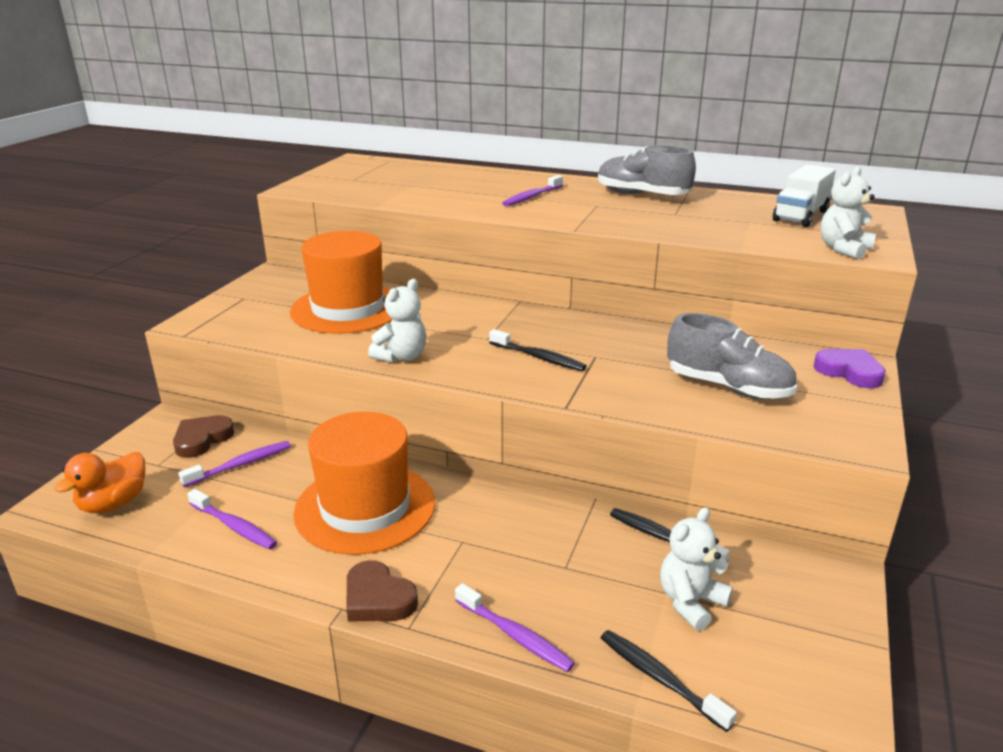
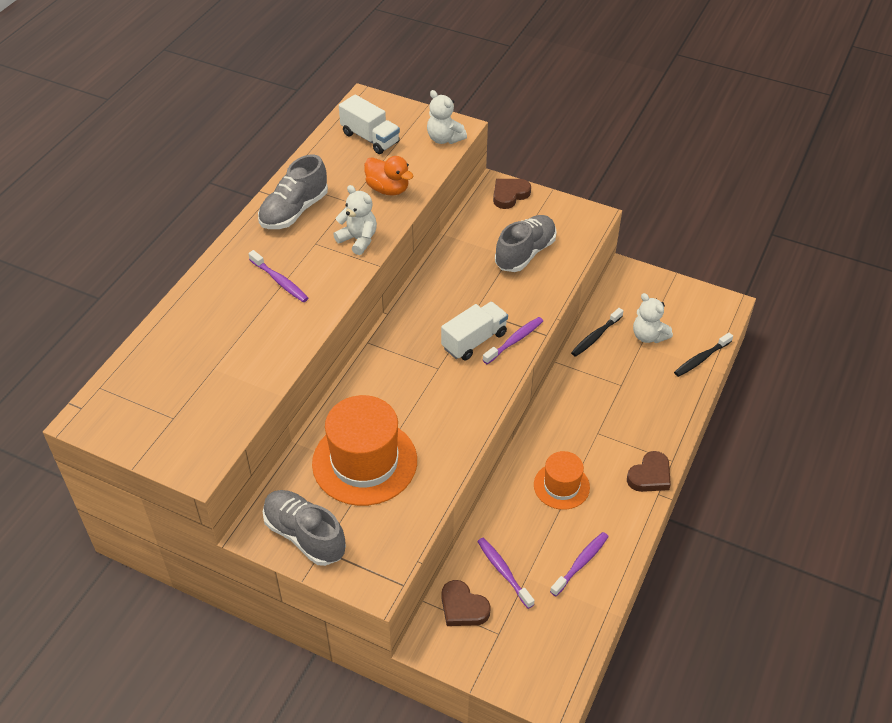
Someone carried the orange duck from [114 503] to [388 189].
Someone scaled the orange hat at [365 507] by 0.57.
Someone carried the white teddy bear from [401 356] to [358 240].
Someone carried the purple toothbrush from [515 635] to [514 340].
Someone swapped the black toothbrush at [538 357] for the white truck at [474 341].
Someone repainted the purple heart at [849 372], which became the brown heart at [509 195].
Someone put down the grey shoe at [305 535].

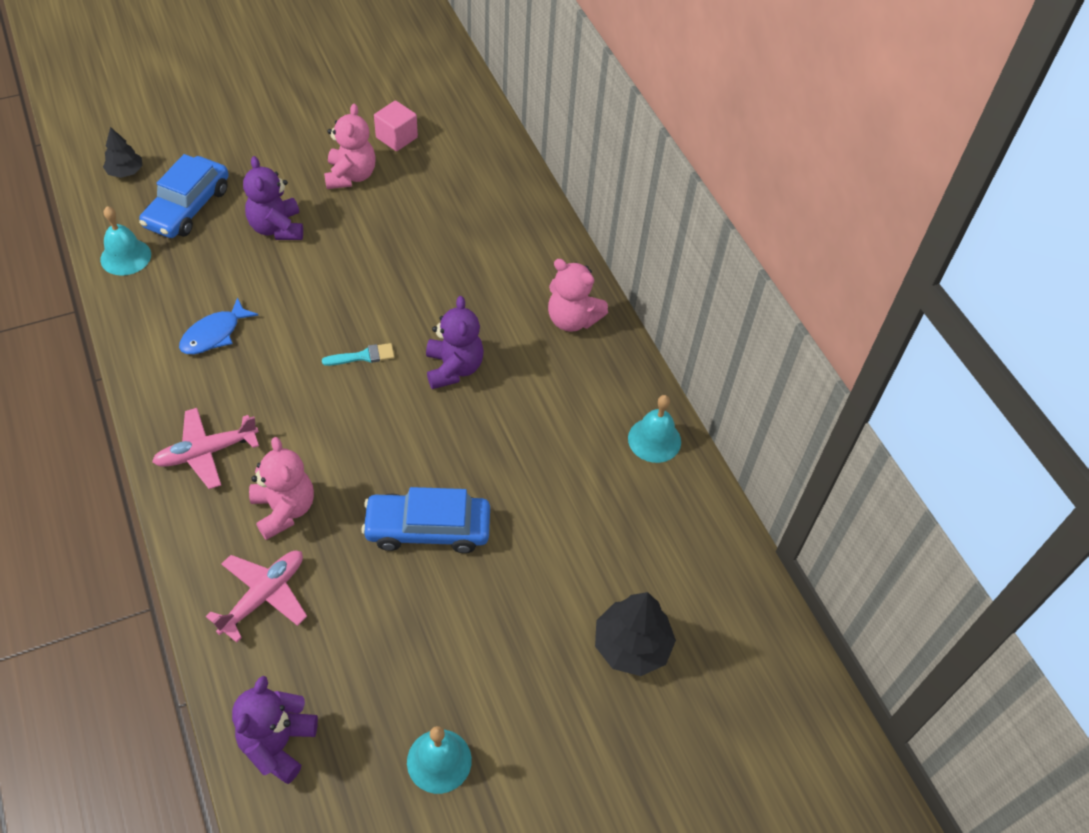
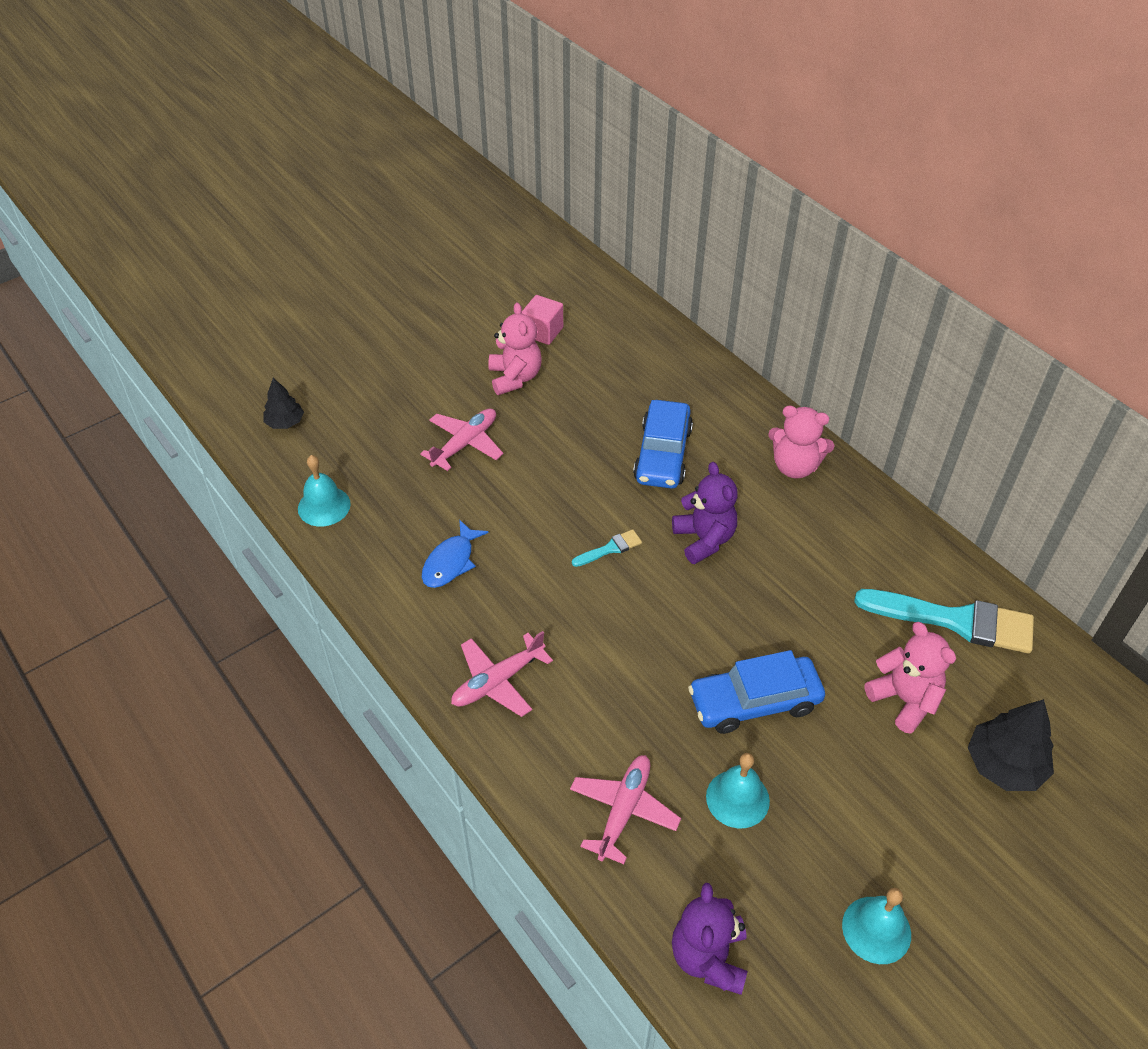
Someone carried the blue car from [188 207] to [662 454].
Someone swapped the purple teddy bear at [277 228] for the pink plane at [465 444].
Someone carried the pink teddy bear from [284 509] to [904 700].
Someone carried the turquoise bell from [654 440] to [737 798].
Someone put down the turquoise brush at [955 621].

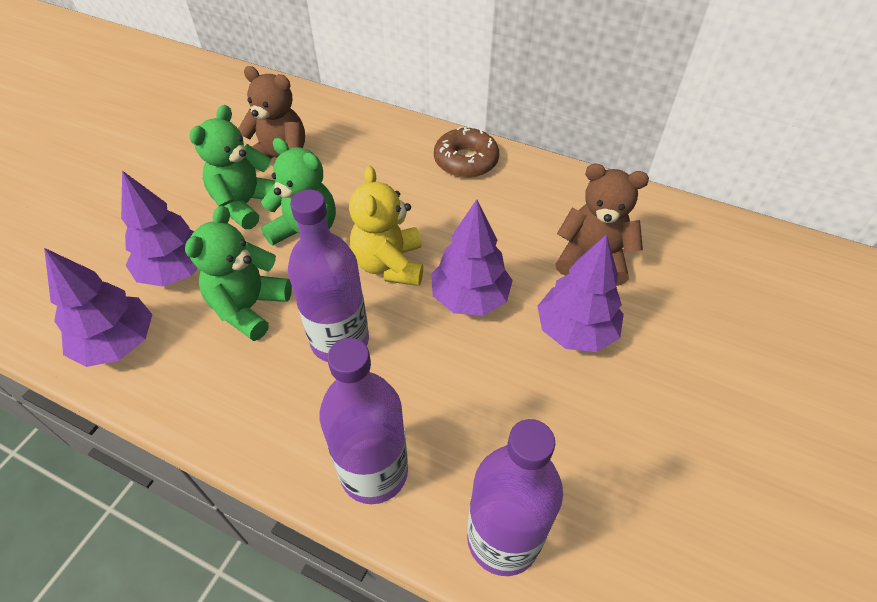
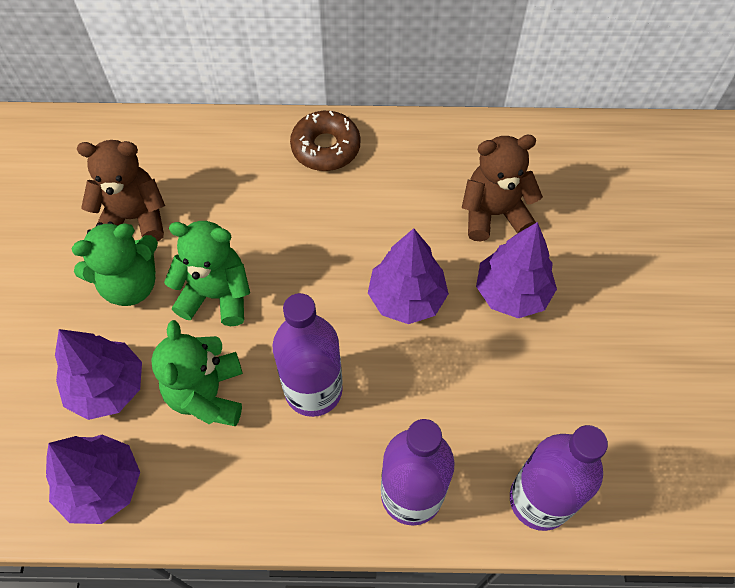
Someone rotated the green teddy bear at [246 204] by 120 degrees counterclockwise.
Someone took away the yellow teddy bear at [389 265].

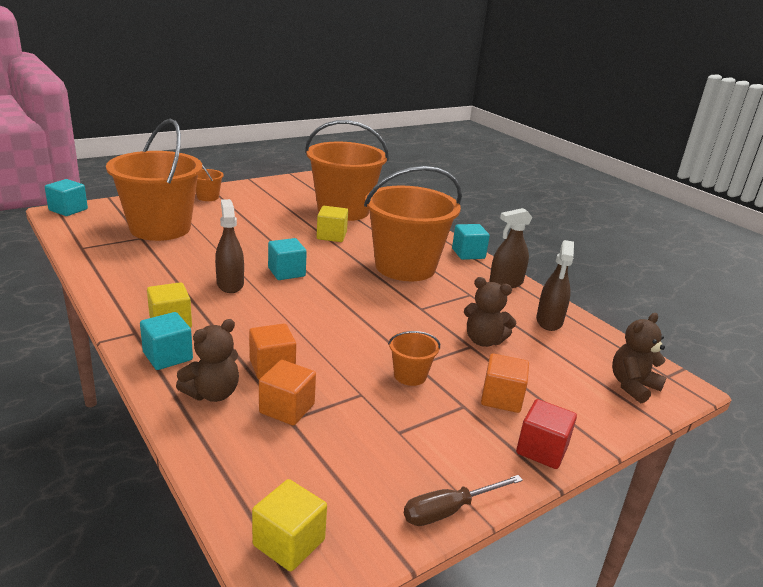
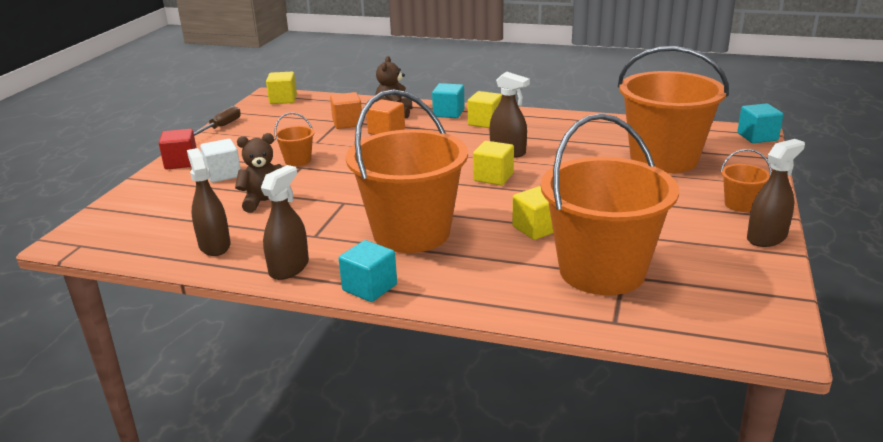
Someone repainted the turquoise cube at [286 272], which became the yellow cube at [493 177].
Someone repainted the orange cube at [501 398], which became the white cube at [223 174].
Someone took away the brown teddy bear at [632 386].
Someone put down the brown spray bottle at [766 238].

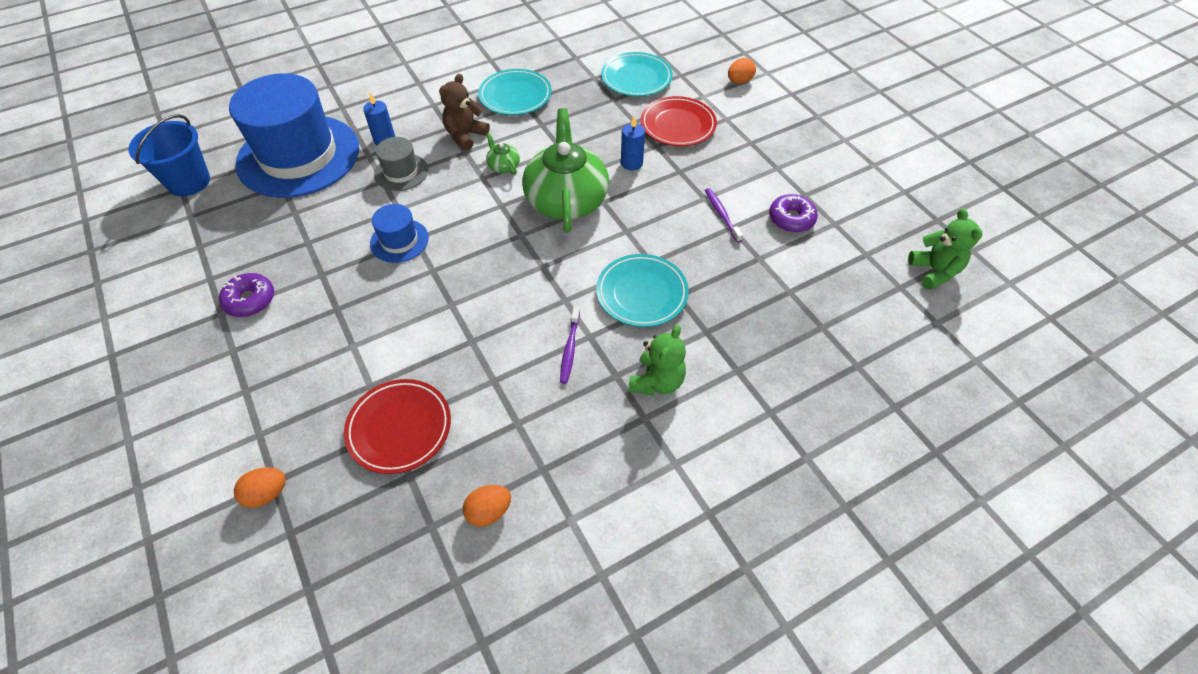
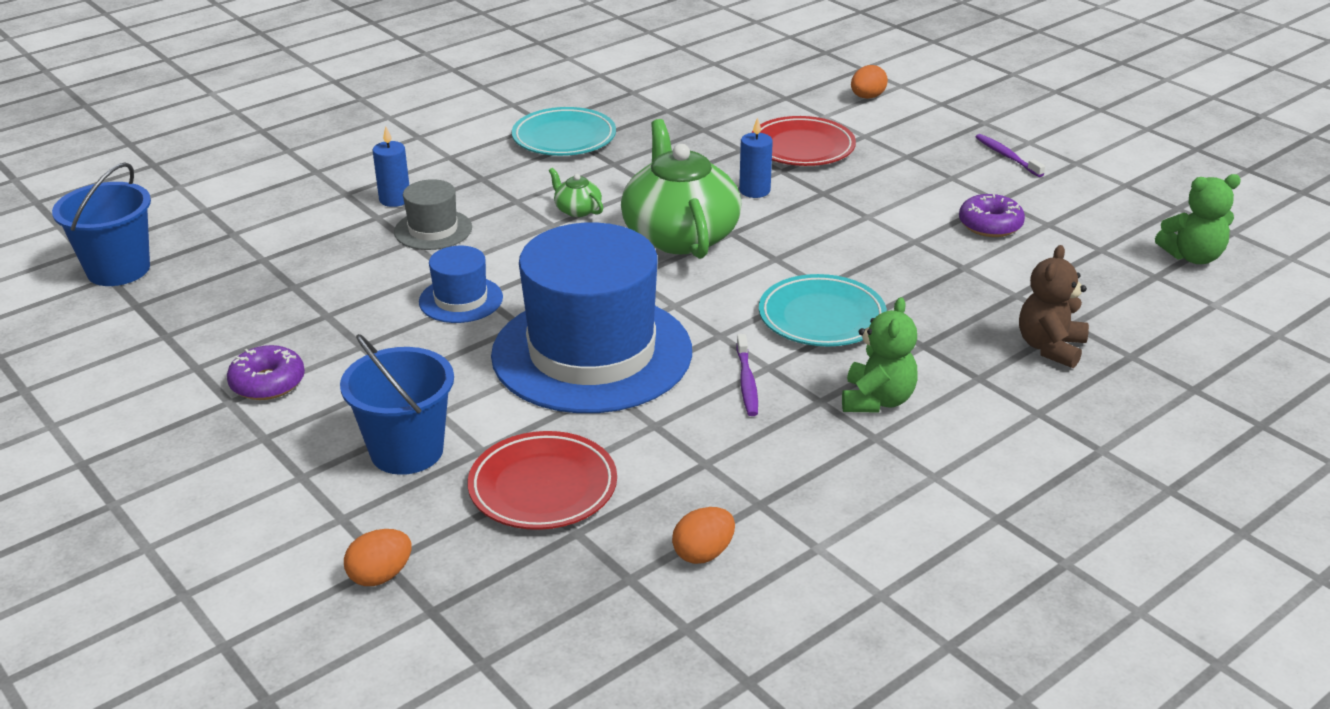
Someone carried the blue hat from [298 156] to [592 353].
Someone carried the brown teddy bear from [465 136] to [1050 348].
Someone took away the turquoise plate at [636 78].
Someone carried the purple toothbrush from [721 214] to [1007 156].
Someone rotated the green teddy bear at [934 271] by 105 degrees clockwise.
Someone put down the blue bucket at [407 451].

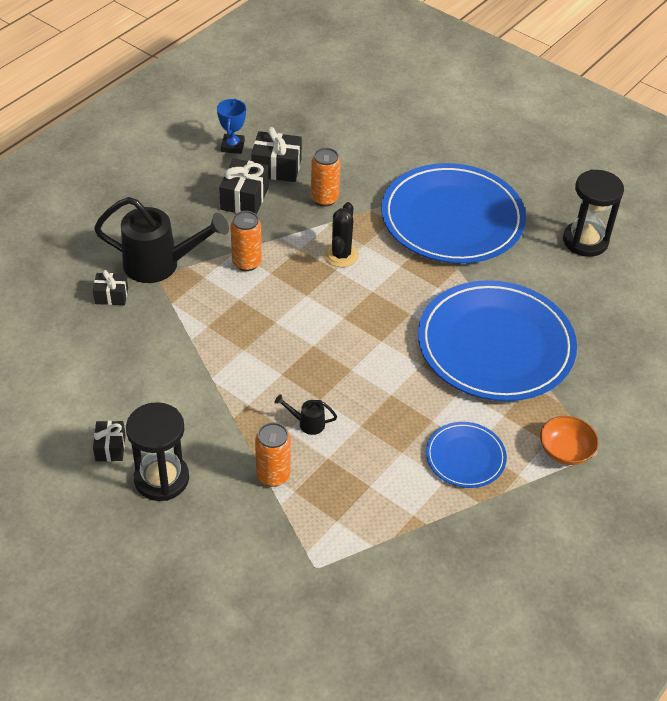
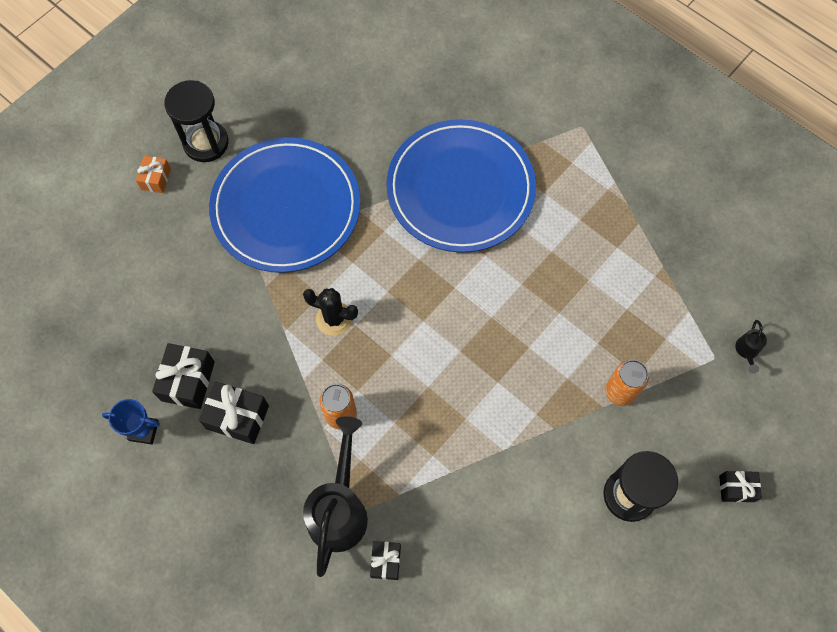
Someone carried the black gift from [110 447] to [736 488].
Someone carried the black watering can from [307 423] to [746 351].
Someone took away the orange can at [324 199].
Someone took away the blue plate at [465 457].
Someone took away the orange bowl at [565 451].
Someone carried the black hourglass from [585 241] to [206 143].
Someone put down the orange gift at [156 179].

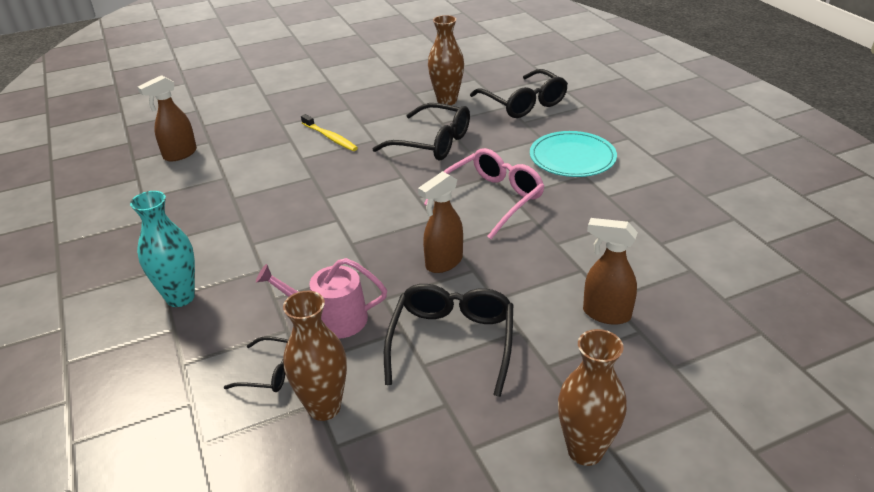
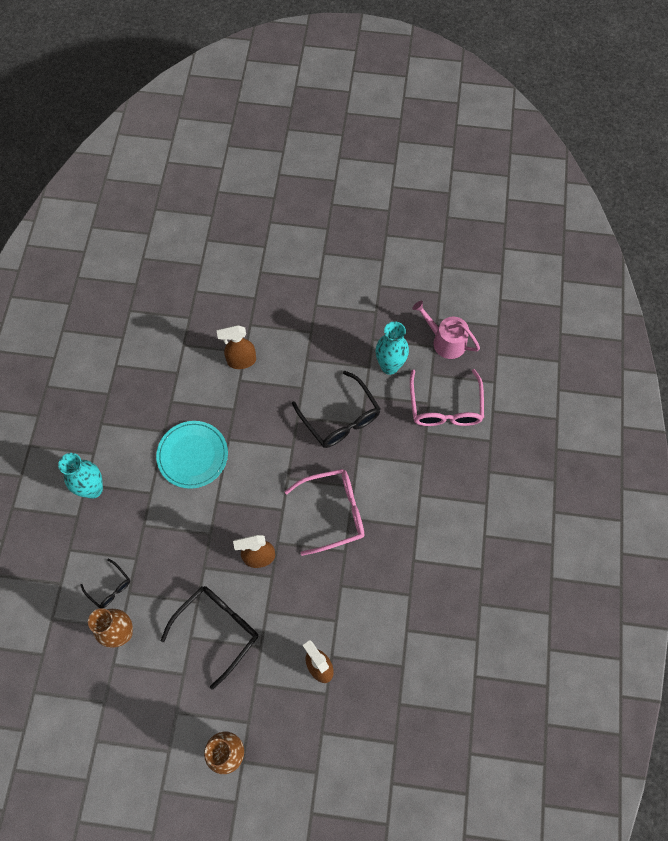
Someone carried the brown spray bottle from [179 154] to [241 361].
Someone carried the pink watering can from [332 319] to [445 341].
Someone took away the yellow toothbrush at [330 137].
Someone repainted the brown vase at [447 101], which became the turquoise vase at [389 366].
Someone repainted the black glasses at [523 103], which became the pink glasses at [445 407].
Someone carried the turquoise plate from [572 157] to [192 455].

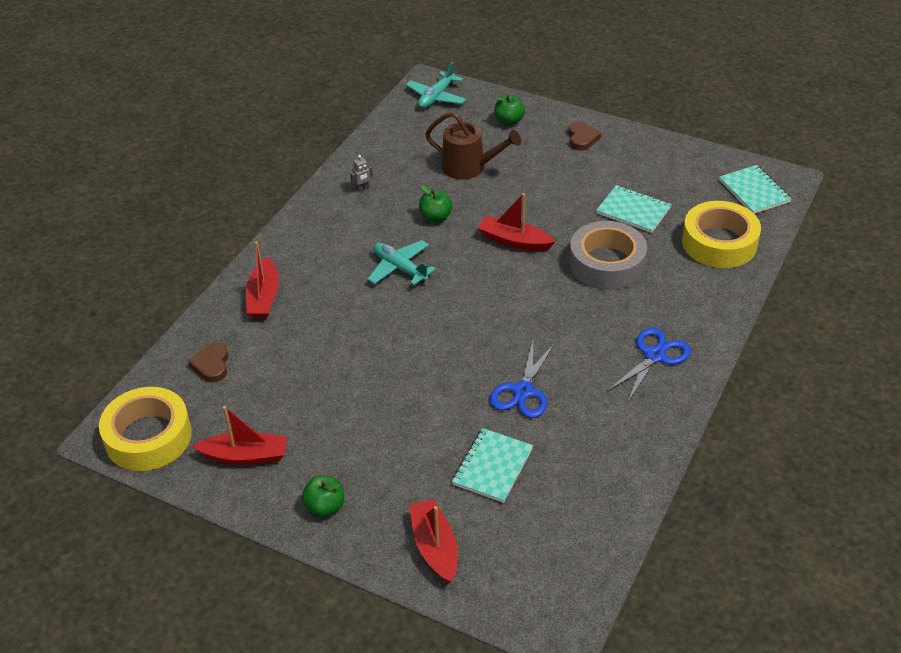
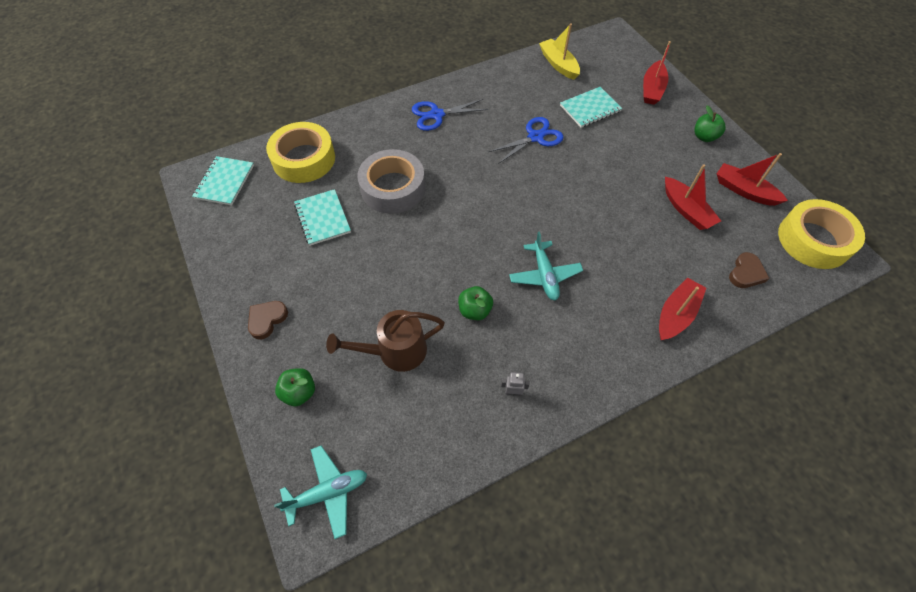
Someone rotated the brown watering can at [469 167] by 75 degrees counterclockwise.
Someone carried the red boat from [514 241] to [686 210].
Someone put down the yellow boat at [558 64].

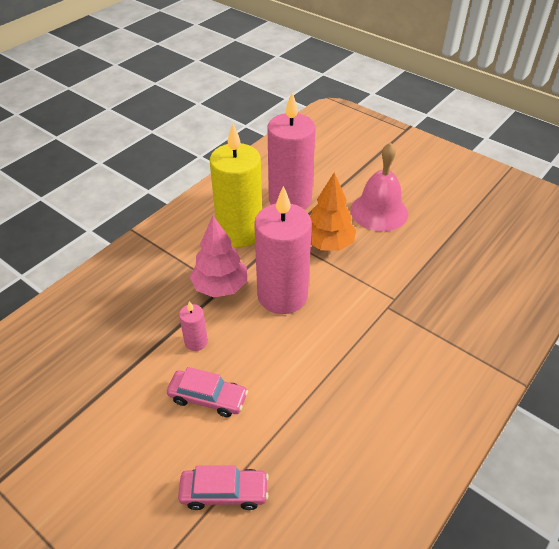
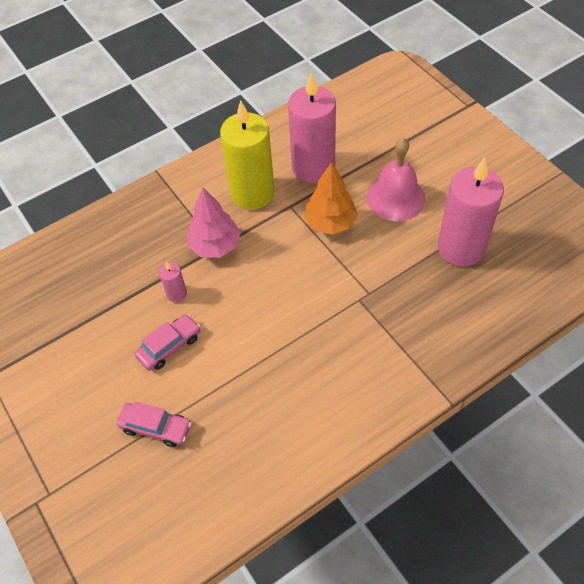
Someone rotated the pink car at [208 398] by 75 degrees counterclockwise.
Someone carried the pink candle from [282 295] to [461 248].

